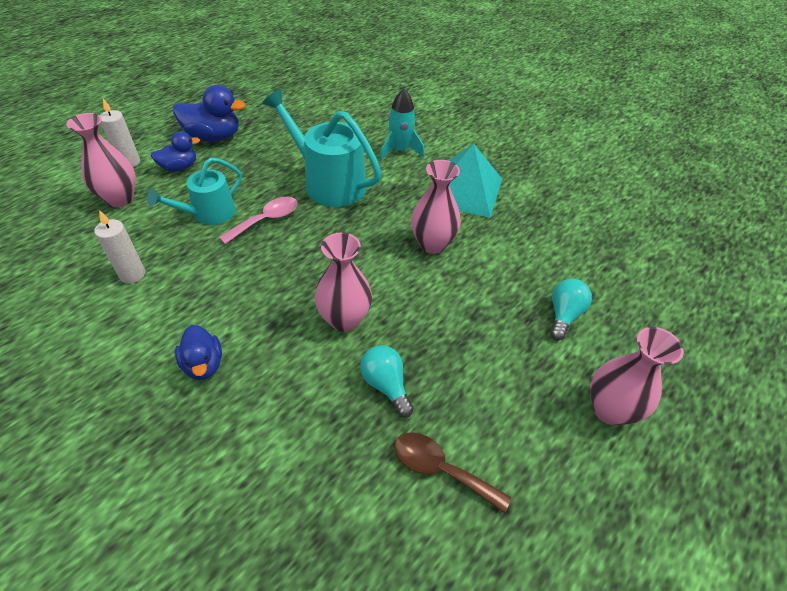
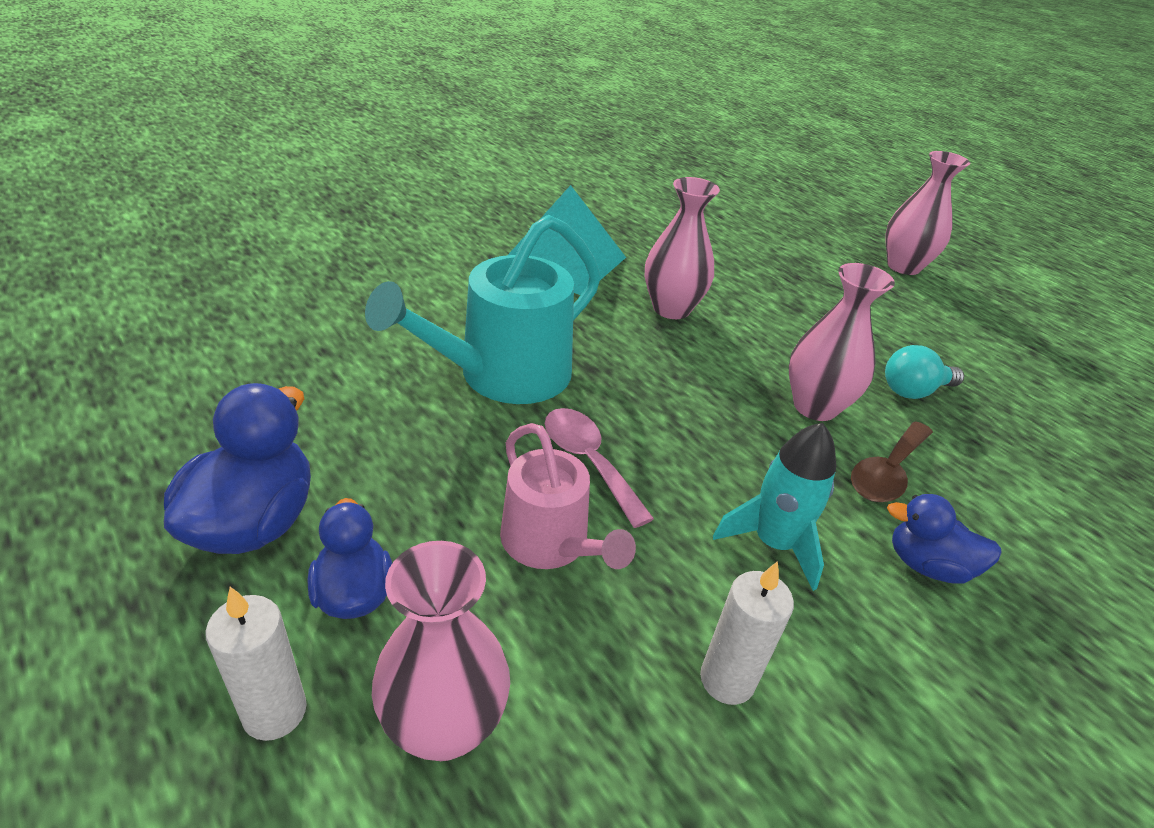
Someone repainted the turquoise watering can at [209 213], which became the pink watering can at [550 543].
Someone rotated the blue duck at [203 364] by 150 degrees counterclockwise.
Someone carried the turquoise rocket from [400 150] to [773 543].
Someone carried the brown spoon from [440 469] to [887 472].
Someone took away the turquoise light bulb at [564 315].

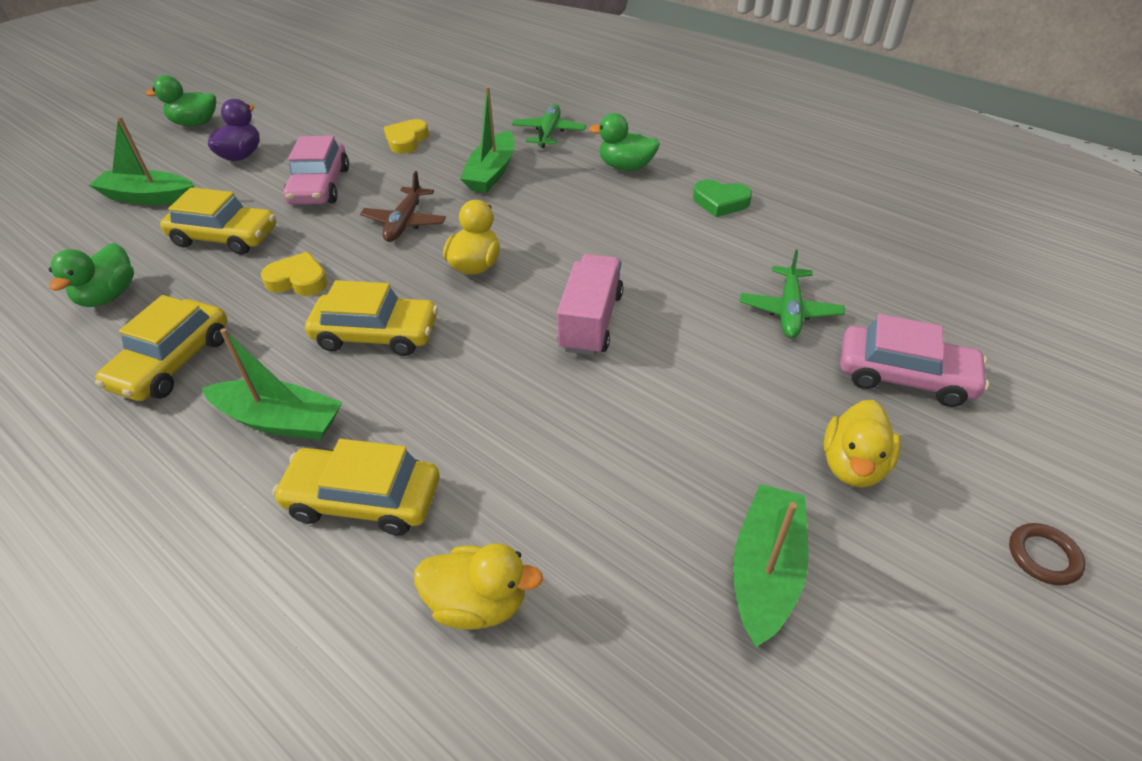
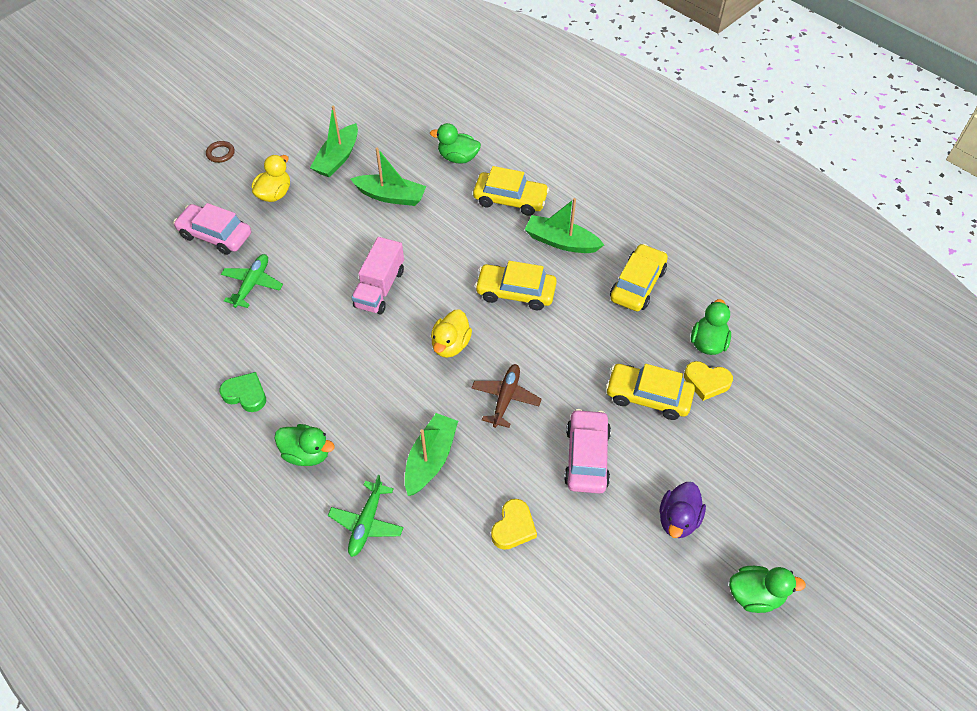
Someone carried the green boat from [149 197] to [391 196].
Someone carried the yellow heart from [298 280] to [706 382].
Someone repainted the yellow duck at [478 603], which became the green duck at [458 158].

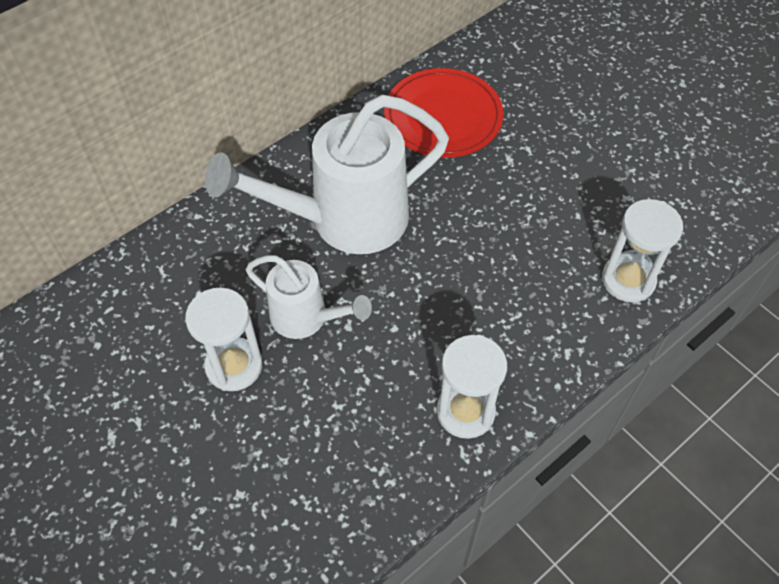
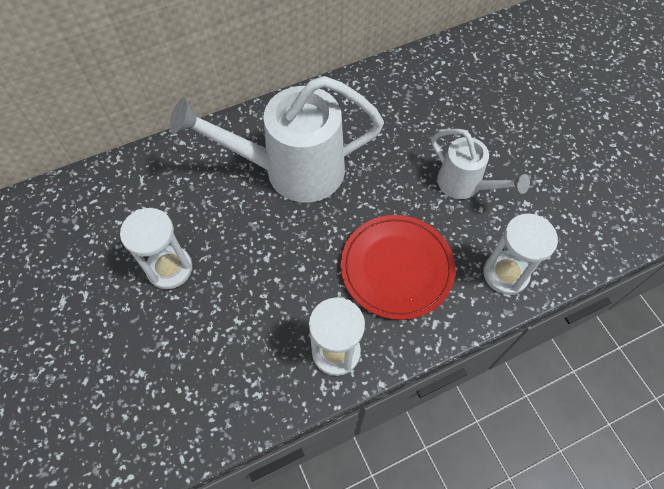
Someone carried the white watering can from [306 318] to [465 185].
Someone carried the red plate from [443 117] to [397 268].

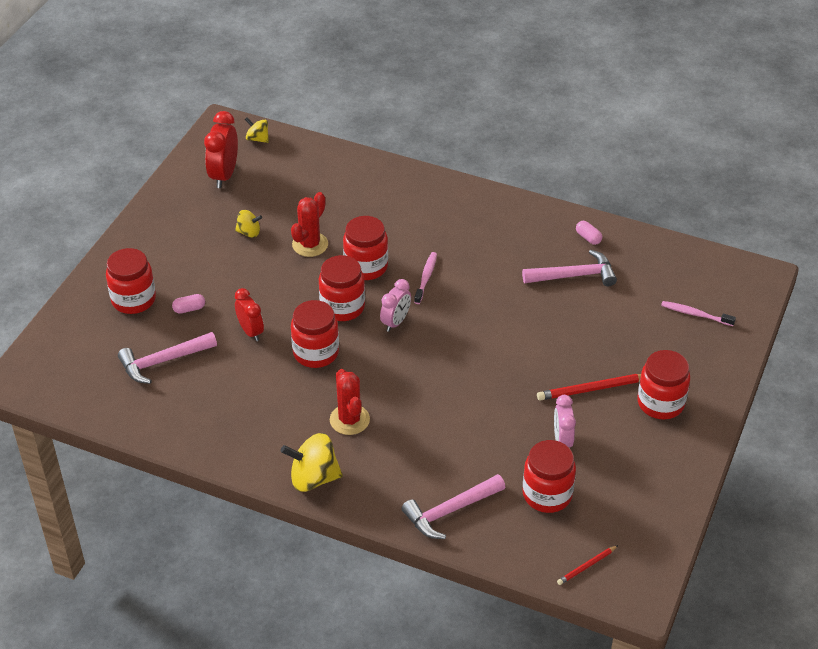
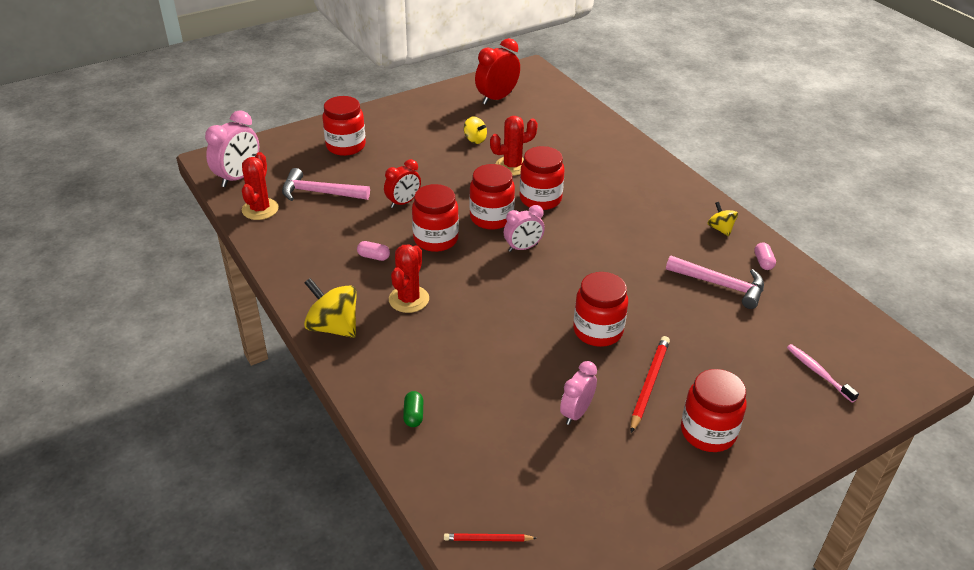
Someone carried the pink capsule from [189 309] to [373 257].
Someone rotated the red clock at [251 331] by 45 degrees clockwise.
Someone carried the yellow spinning top from [257 139] to [720 229].
Someone swapped the pink hammer at [450 511] for the green capsule at [413 415].
Someone took away the pink toothbrush at [426 278].
Someone carried the red jar from [547 494] to [598 331].
Someone rotated the red pencil at [592 389] by 90 degrees clockwise.
Someone put down the pink clock at [238 177].
Someone put down the red cactus at [260 209].

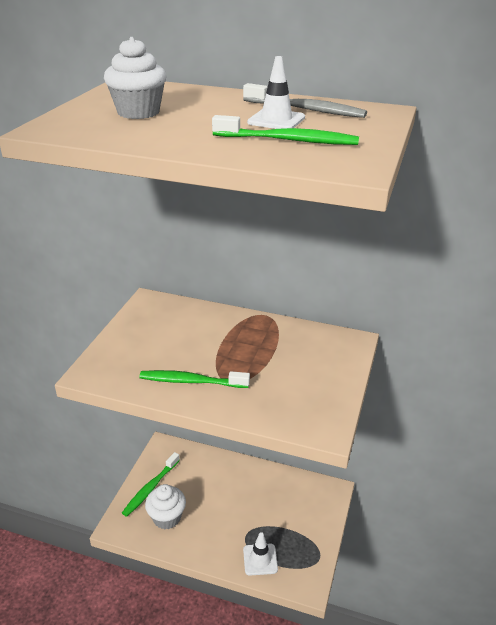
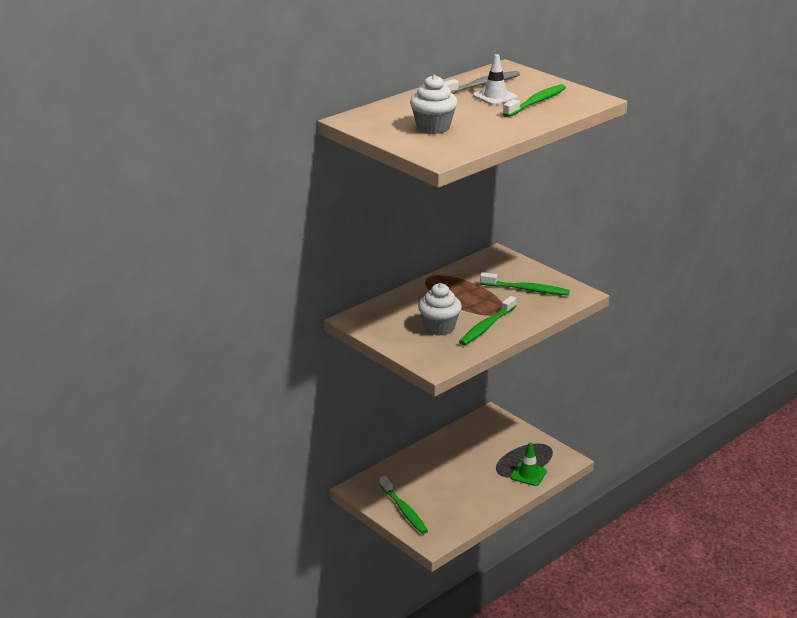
Someone carried the white cupcake from [167 518] to [439 328].
Someone repainted the white traffic cone at [260 559], which became the green traffic cone at [528 474].
Someone put down the green toothbrush at [526 289].

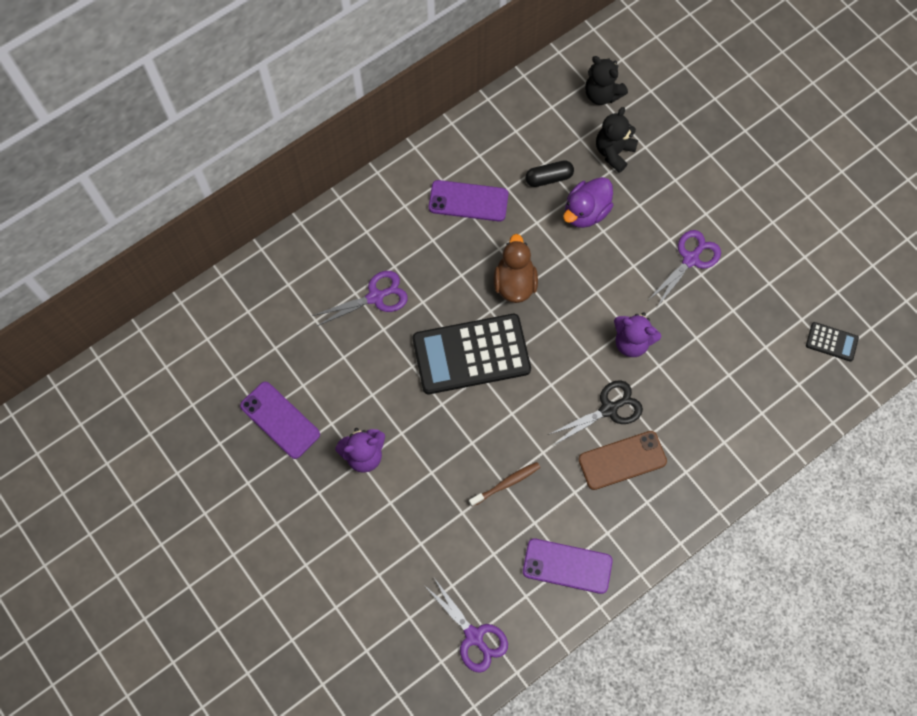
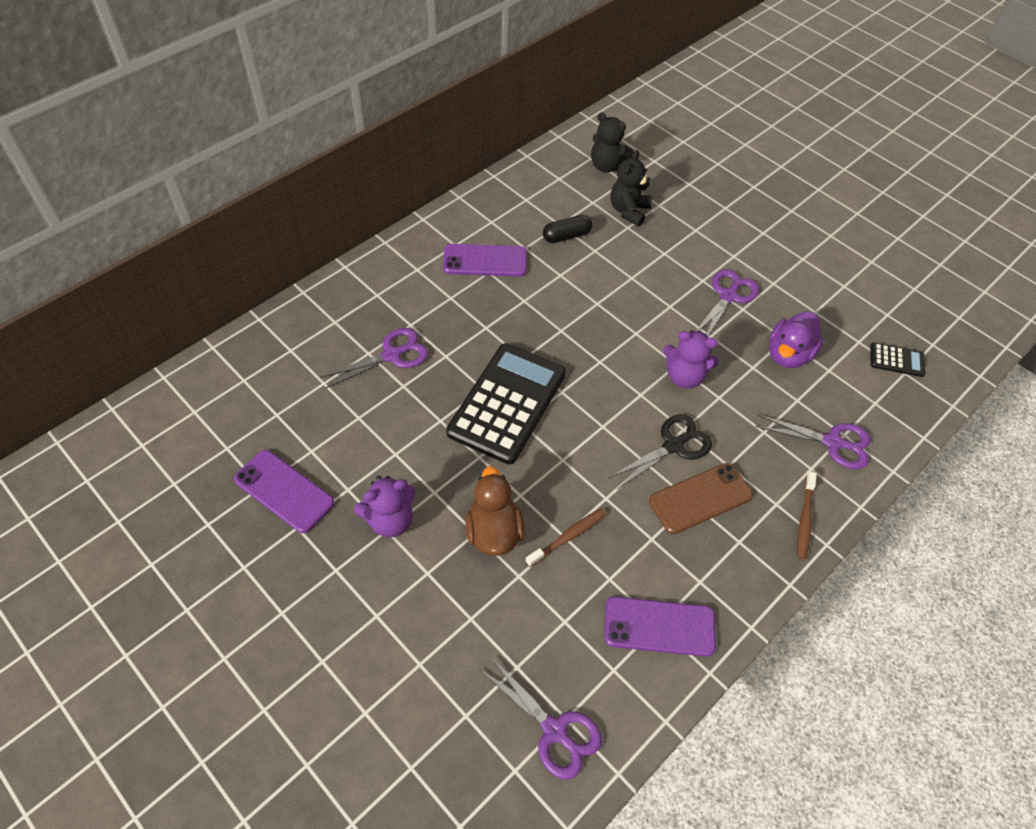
Someone rotated the black calculator at [471 354] by 135 degrees clockwise.
Someone carried the brown duck from [514 283] to [493 531].
Someone carried the purple duck from [586 212] to [788 354].
Someone put down the purple scissors at [832 442].
Someone put down the brown toothbrush at [804 519].

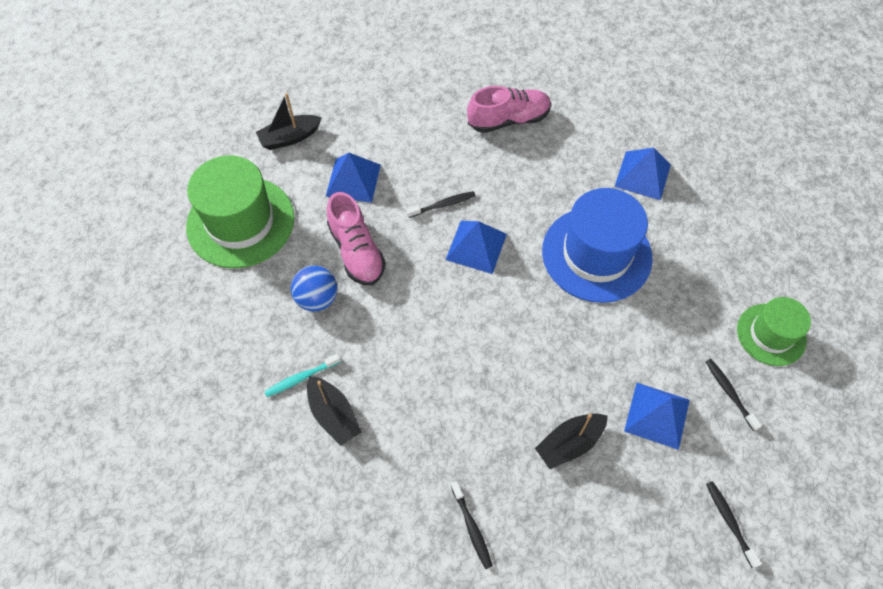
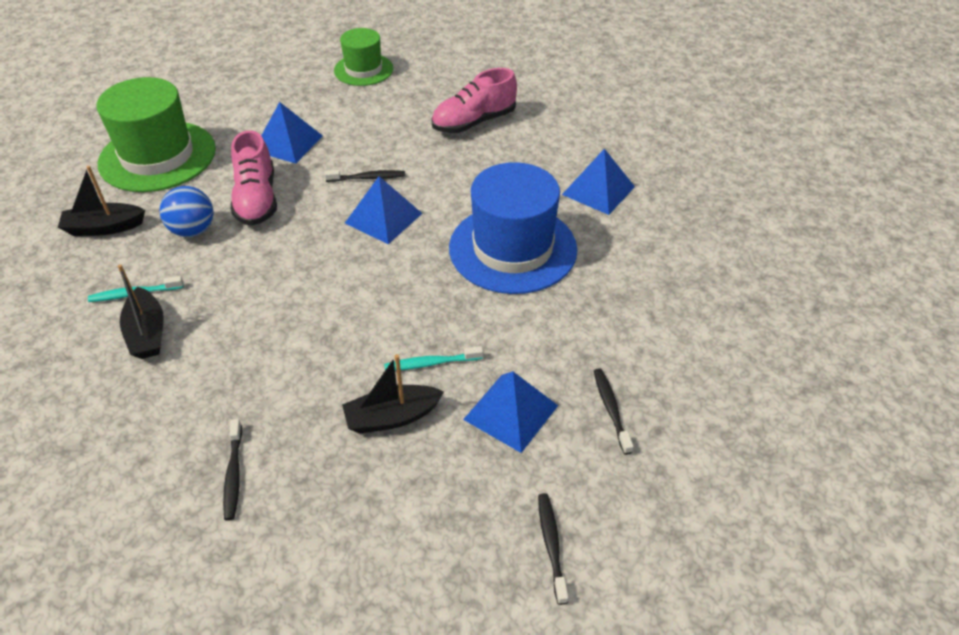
Someone carried the black boat from [289 138] to [104 227].
Someone rotated the pink shoe at [508 120] by 150 degrees clockwise.
Someone carried the green hat from [771 334] to [363 70].
Someone put down the turquoise toothbrush at [431 363].

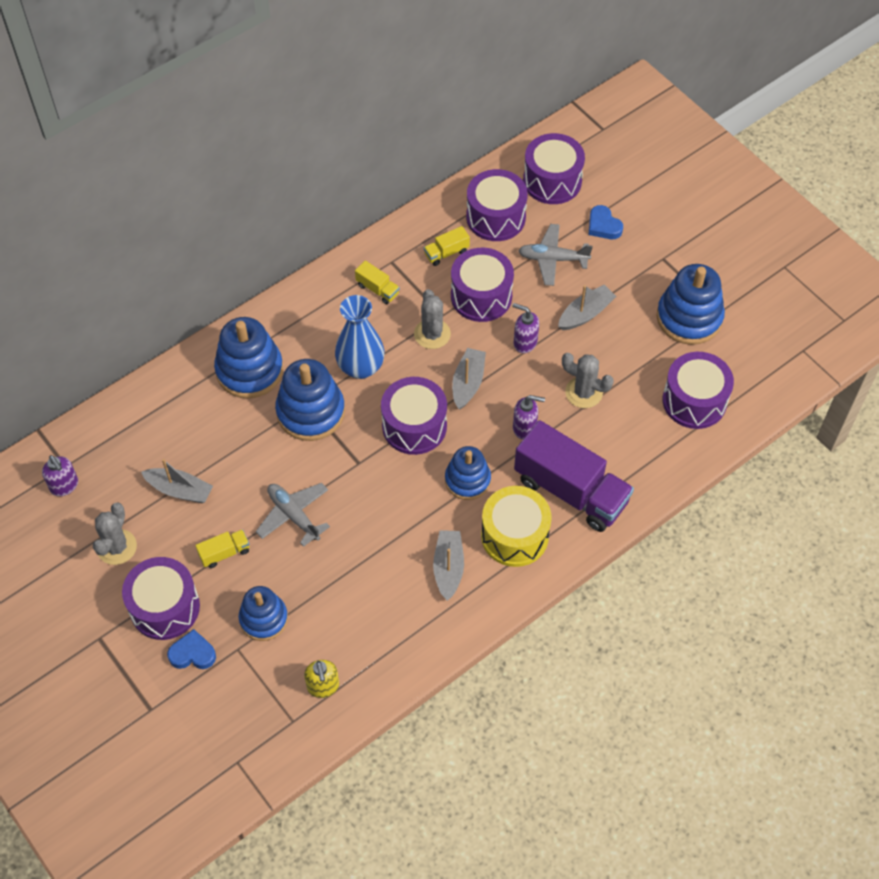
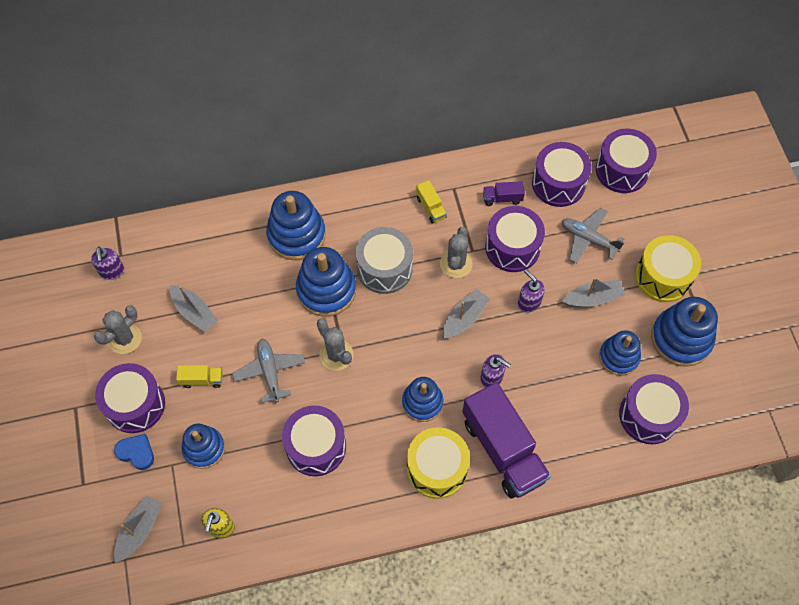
Someone swapped the blue vase at [360 367] for the grey drum at [384 268].
Someone carried the purple drum from [414 426] to [316 446].
Someone repainted the yellow truck at [446 253], which became the purple truck at [502 198].
Someone carried the grey boat from [448 568] to [140 530].
Someone carried the grey cactus from [583 392] to [336 355].
Someone took away the blue heart at [603 226].
Someone put down the blue stacking toy at [618 357].
Someone put down the yellow drum at [663 277].

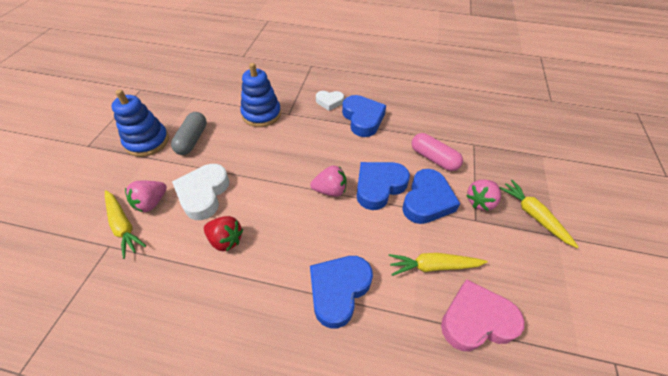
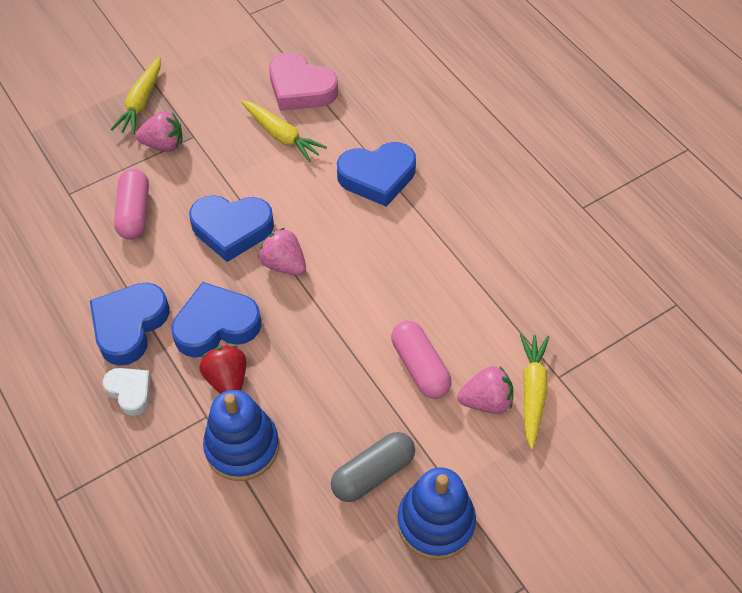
Someone swapped the white heart at [203 194] for the pink capsule at [420 367].
Someone carried the red strawberry from [226 240] to [227 380].
Someone carried the blue heart from [427 201] to [216 325].

